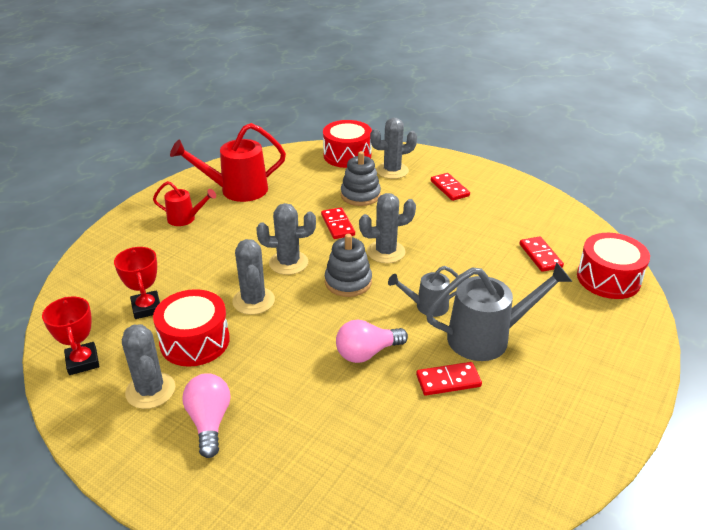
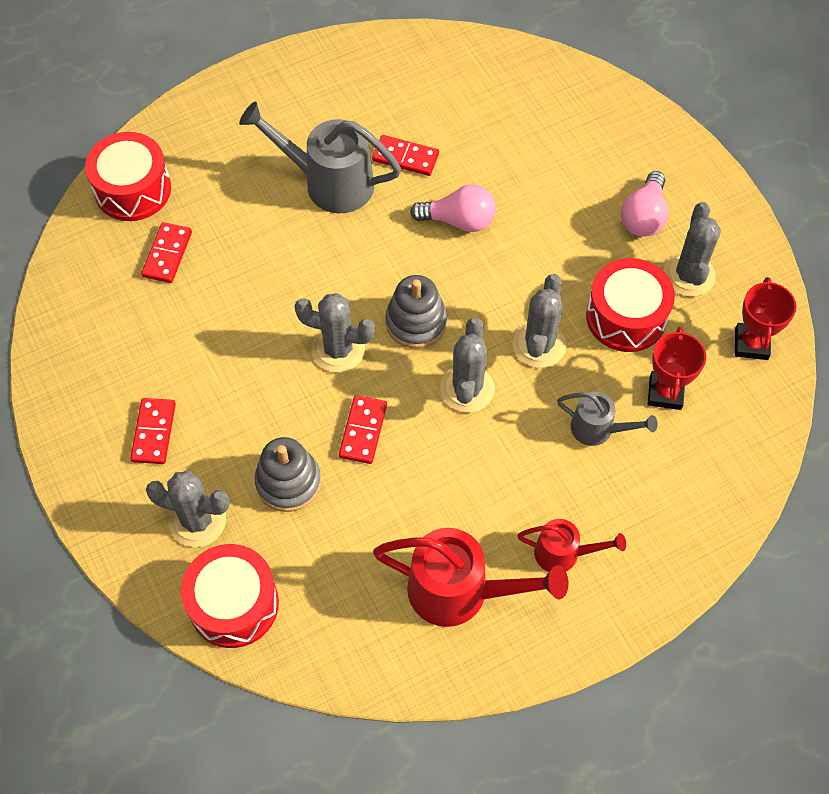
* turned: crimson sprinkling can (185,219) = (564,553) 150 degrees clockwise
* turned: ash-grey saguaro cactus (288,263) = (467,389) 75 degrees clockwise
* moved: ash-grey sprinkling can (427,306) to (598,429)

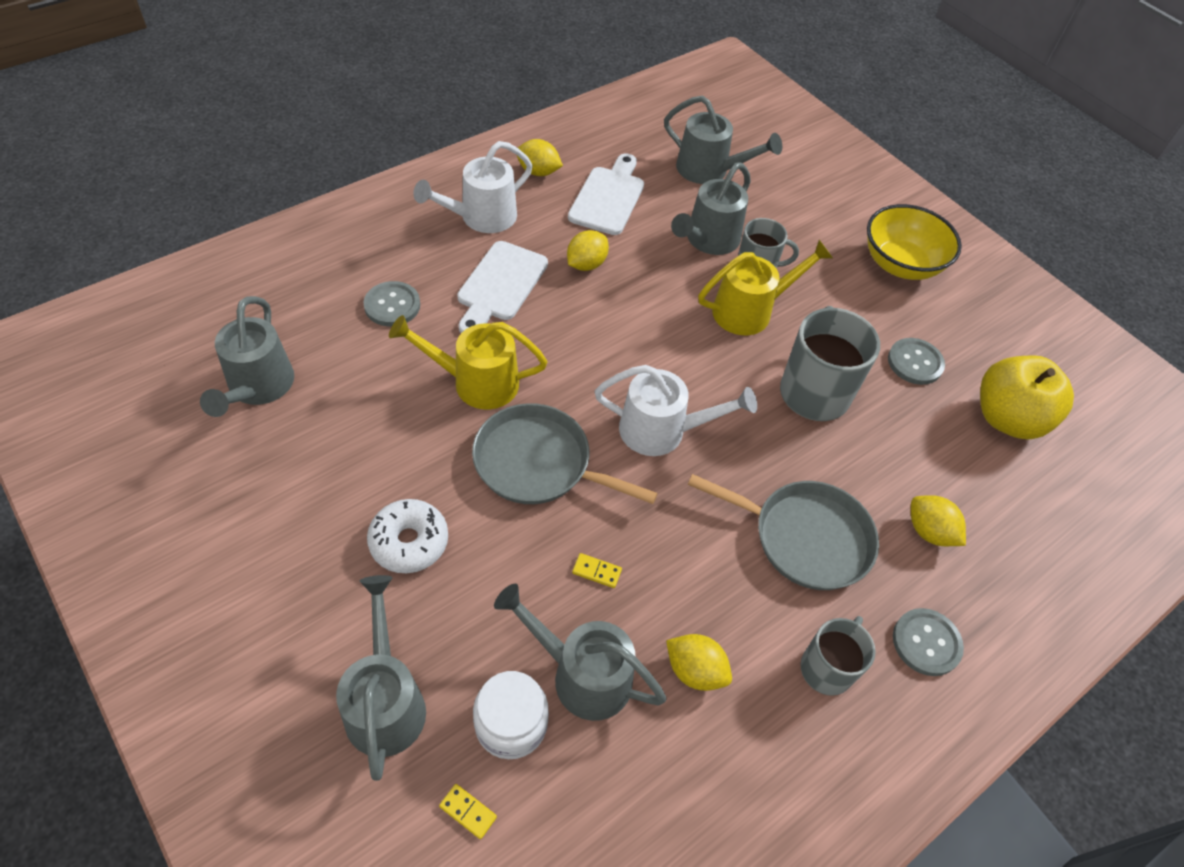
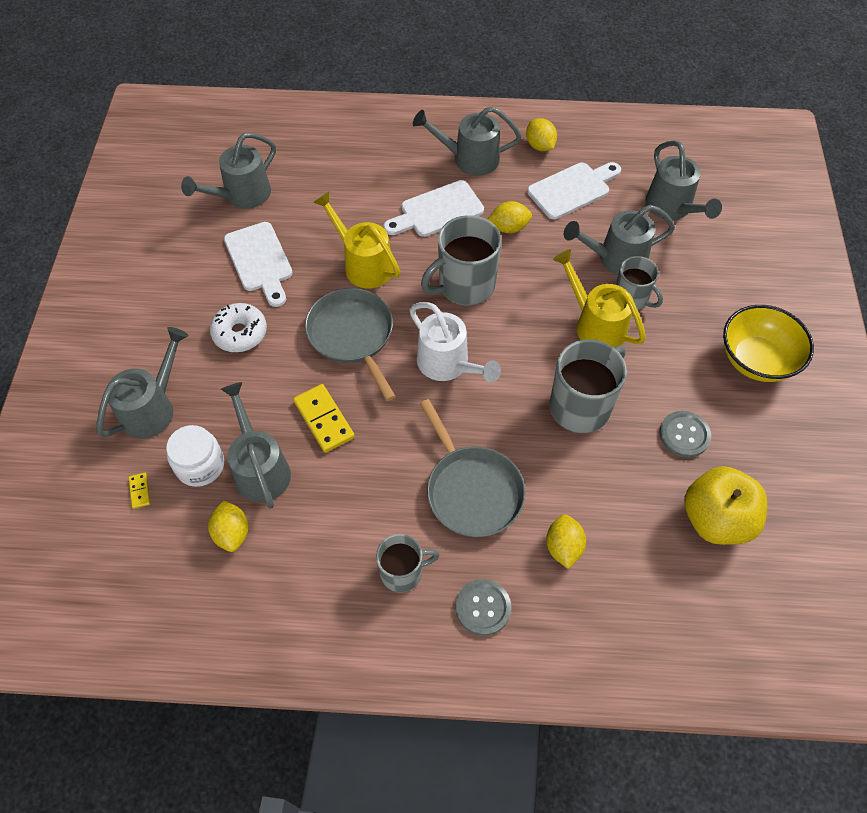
* removed: ash-grey sewing button (392,305)
* recoloured: white sprinkling can (481,218) to ash-grey sprinkling can (468,159)
* resized: yellow domino (596,571) = (324,419) x2.05
* moved: yellow toy lemon (695,670) to (232,533)
* turned: yellow sprinkling can (750,310) = (594,324) 150 degrees counterclockwise
* added: white cutting board (260,261)
* added: ash-grey mug (465,285)

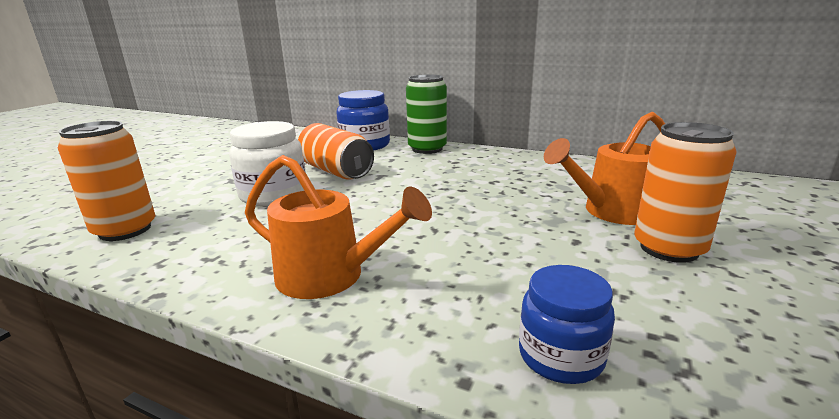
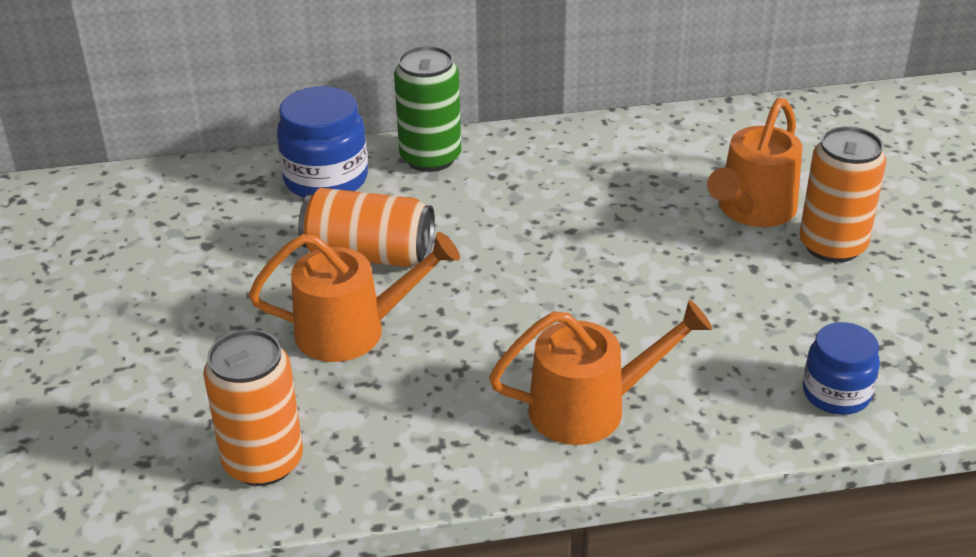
* replaced: white jar (273,195) to orange-coloured sprinkling can (353,330)

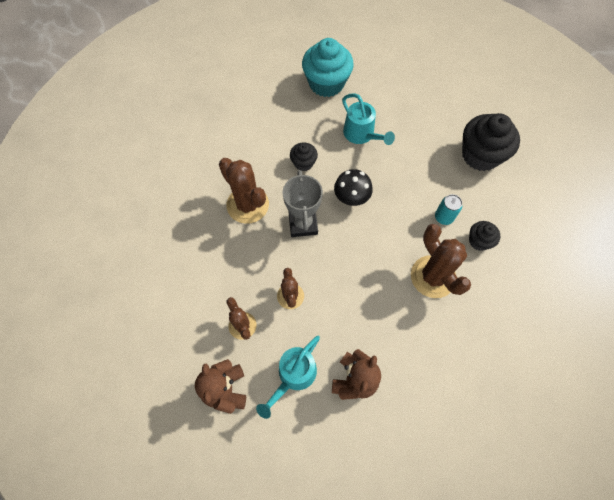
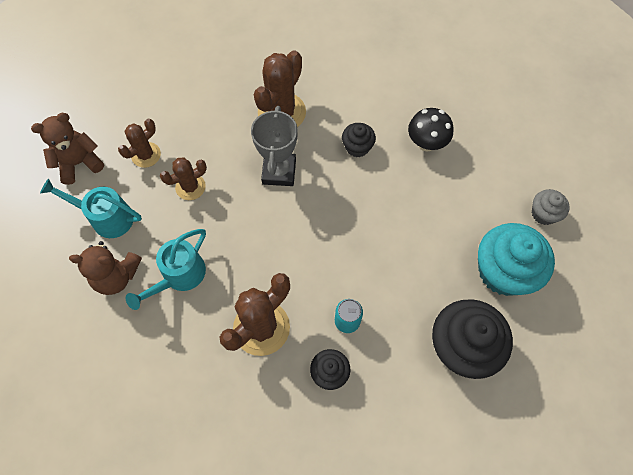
* turned: ash-grey award cup (303,224) = (279,171) 60 degrees counterclockwise
* moved: teal cupcake (326,83) to (503,271)
* moved: black mushroom (351,198) to (426,143)
* moved: teal sprinkling can (362,135) to (179,277)
* added: ash-grey cupcake (543,213)

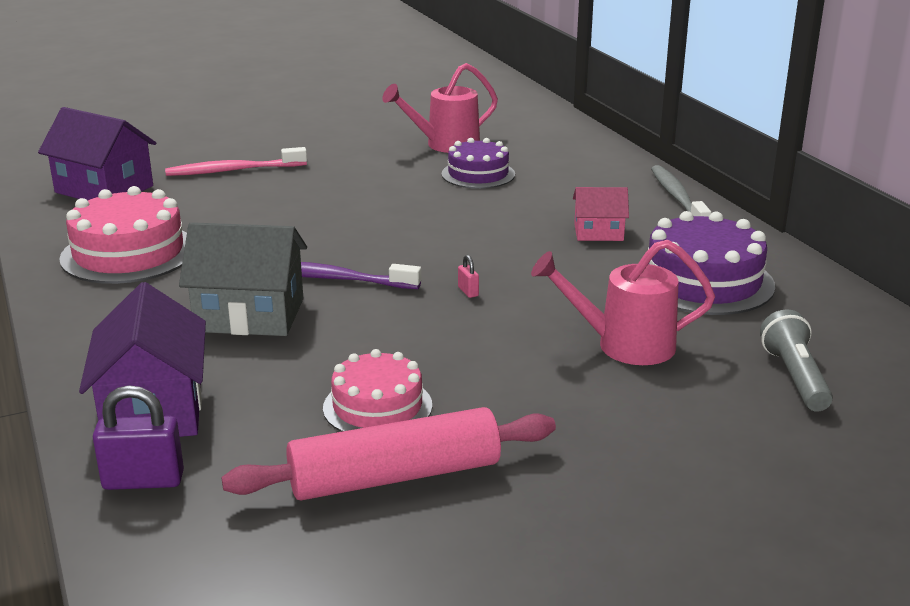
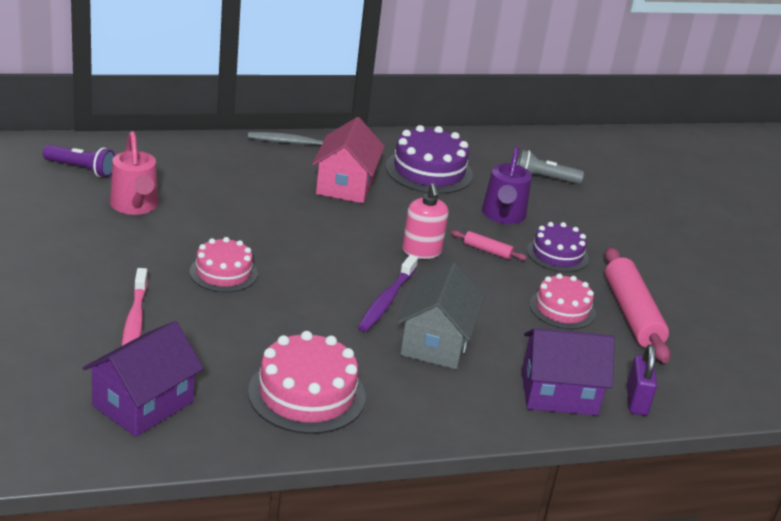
* moved: purple gateau (478,174) to (557,254)
* replaced: rose-pink lock (468,291) to rose-pink pump bottle (421,251)
* recoloured: rose-pink sprinkling can (623,345) to purple sprinkling can (503,216)
* resized: rose-pink house (598,232) = (345,185) x1.76
* added: purple flashlight (81,169)
* added: rose-pink gateau (223,272)
* added: rose-pink pastry roller (487,251)

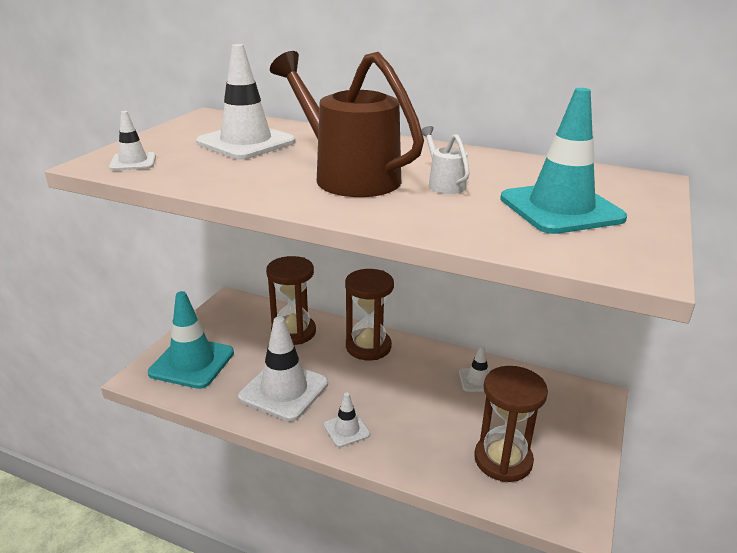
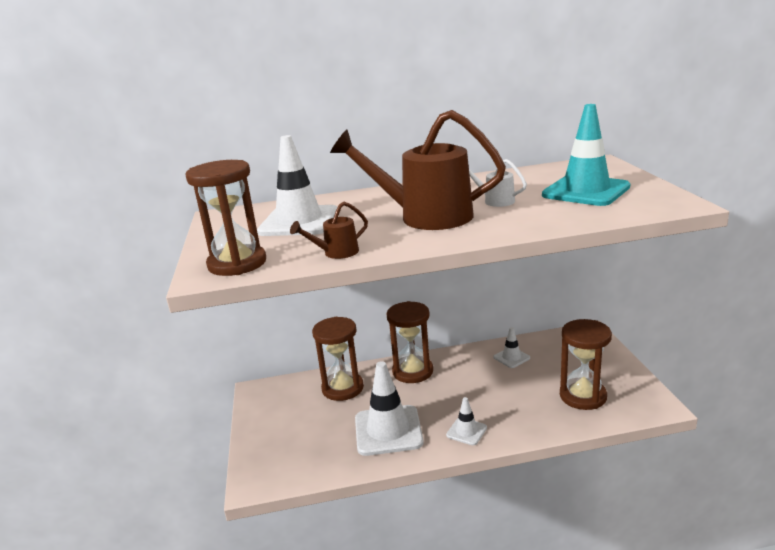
* replaced: white traffic cone (133,162) to brown sandglass (237,263)
* removed: teal traffic cone (192,363)
* added: brown sprinkling can (336,253)

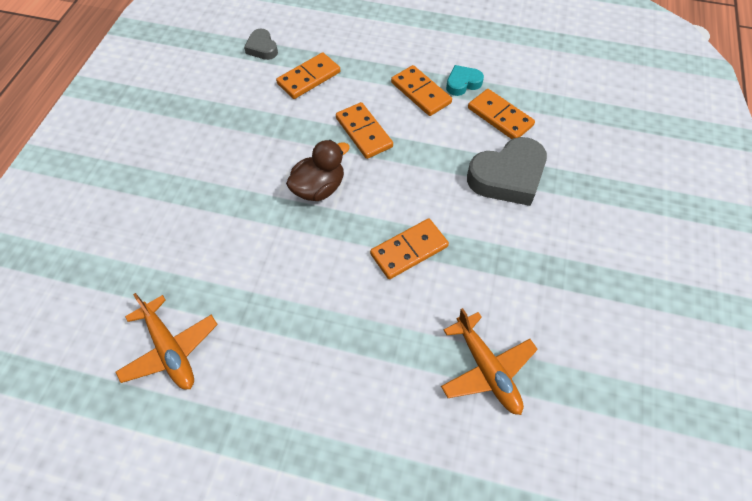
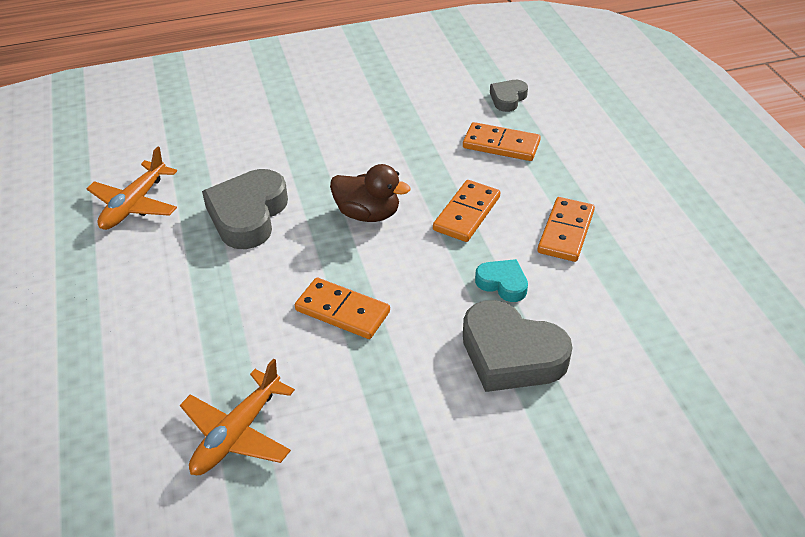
* moved: teal heart (462,83) to (502,283)
* removed: orange-coloured domino (500,117)
* added: ash-grey heart (248,215)

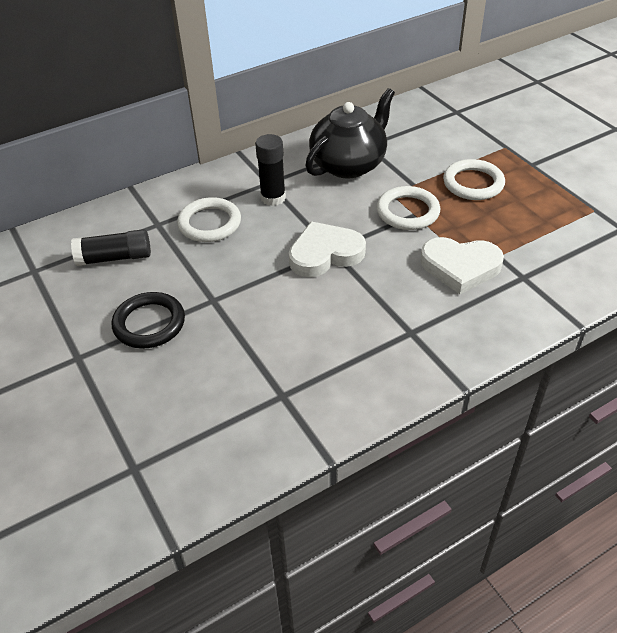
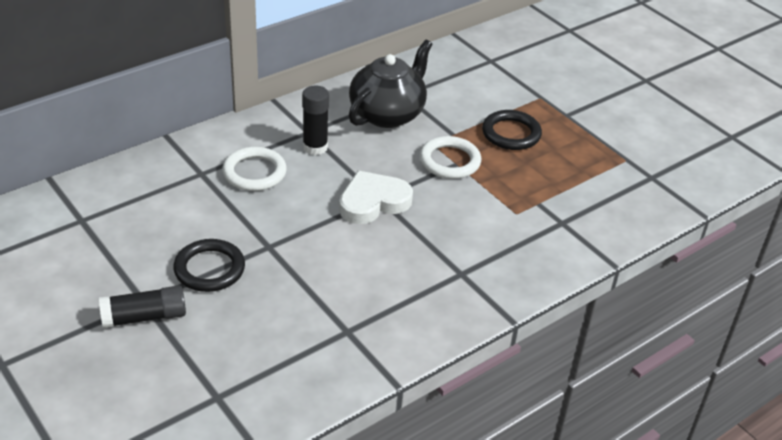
* moved: black stick of glue (114,258) to (144,317)
* removed: white heart (460,267)
* recoloured: white hoop (473,183) to black hoop (511,133)

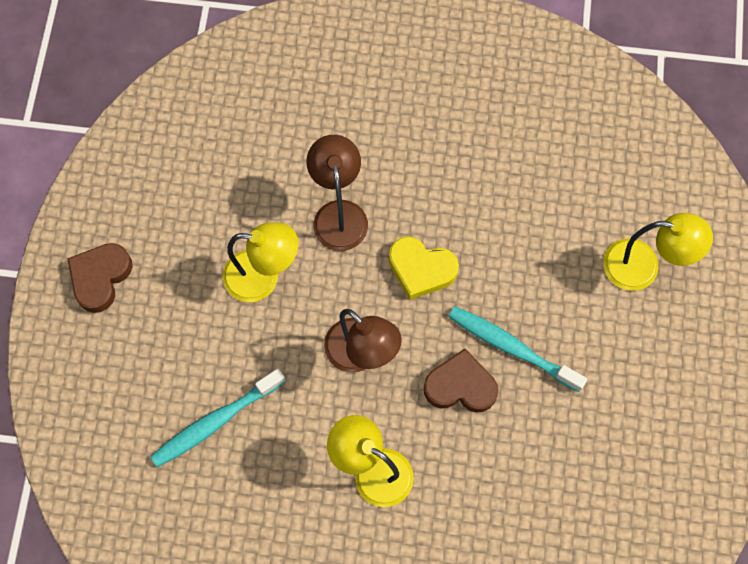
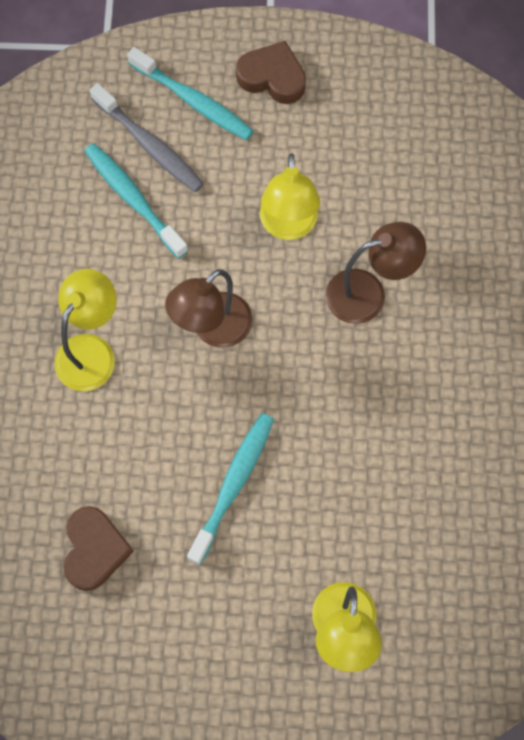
* removed: yellow heart (421,269)
* moved: brown heart (460,386) to (95,550)
* added: ash-grey dental brush (149,145)
* added: teal dental brush (193,101)

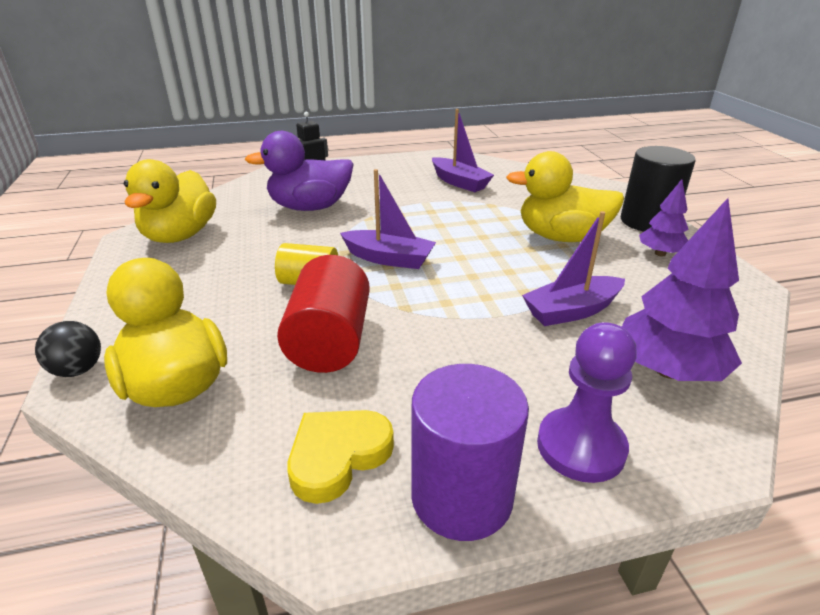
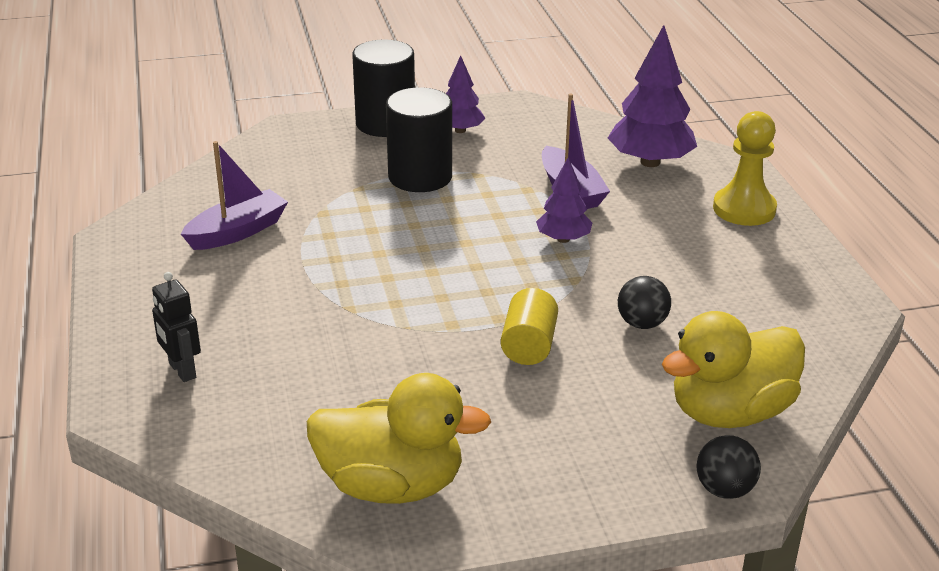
* removed: purple duck (310,207)
* replaced: crimson solid cylinder (329,341) to black sphere (642,323)
* removed: yellow heart (338,456)
* removed: purple boat (389,259)
* removed: purple solid cylinder (461,496)
* replaced: yellow duck (561,237) to black solid cylinder (420,177)
* recoloured: purple pawn (580,447) to yellow pawn (744,209)
* added: purple tree (563,239)

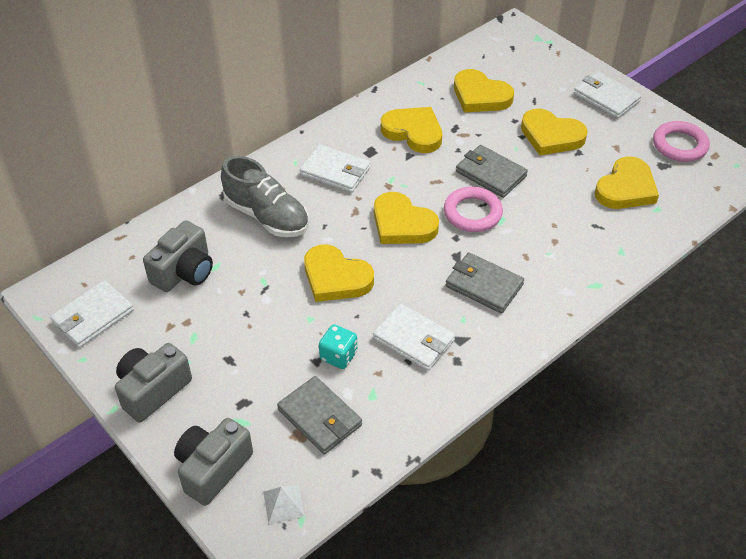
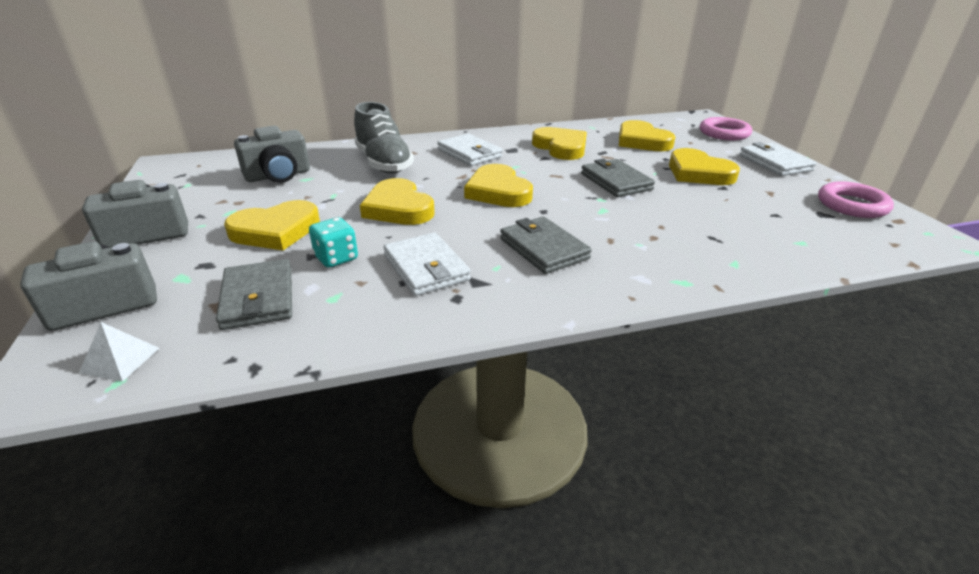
* removed: white card wallet (93,316)
* moved: rose-pink hoop (472,213) to (724,133)
* moved: yellow heart (626,188) to (276,231)

